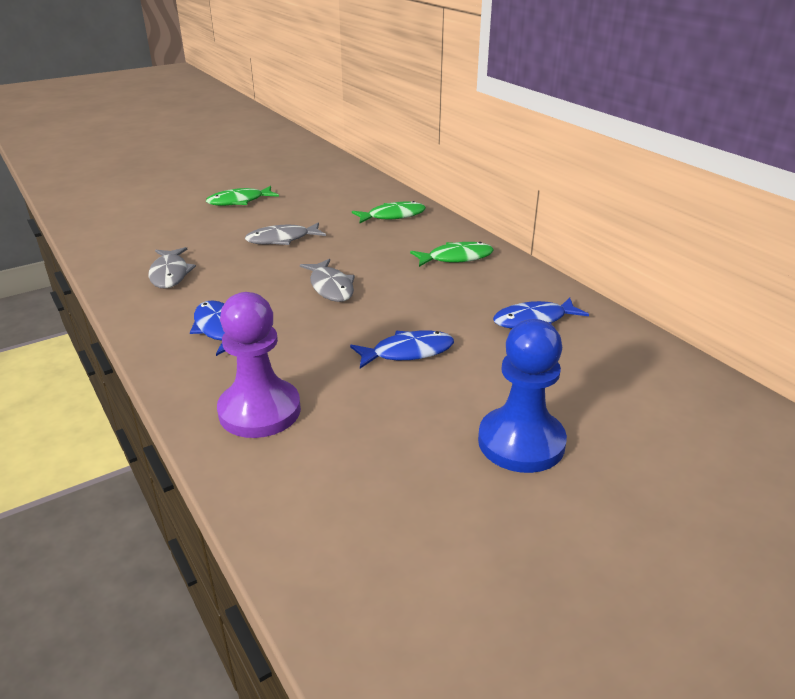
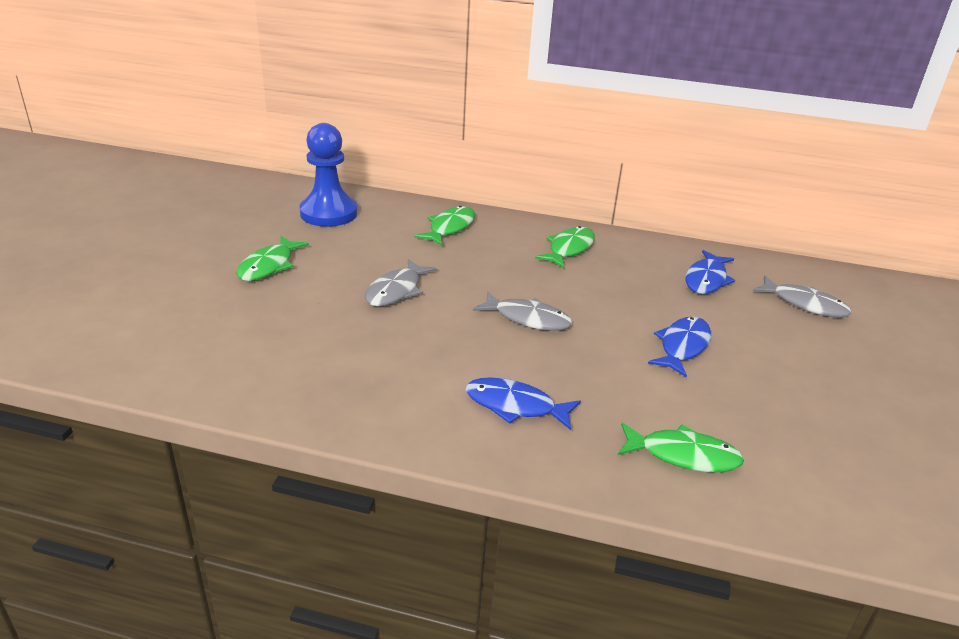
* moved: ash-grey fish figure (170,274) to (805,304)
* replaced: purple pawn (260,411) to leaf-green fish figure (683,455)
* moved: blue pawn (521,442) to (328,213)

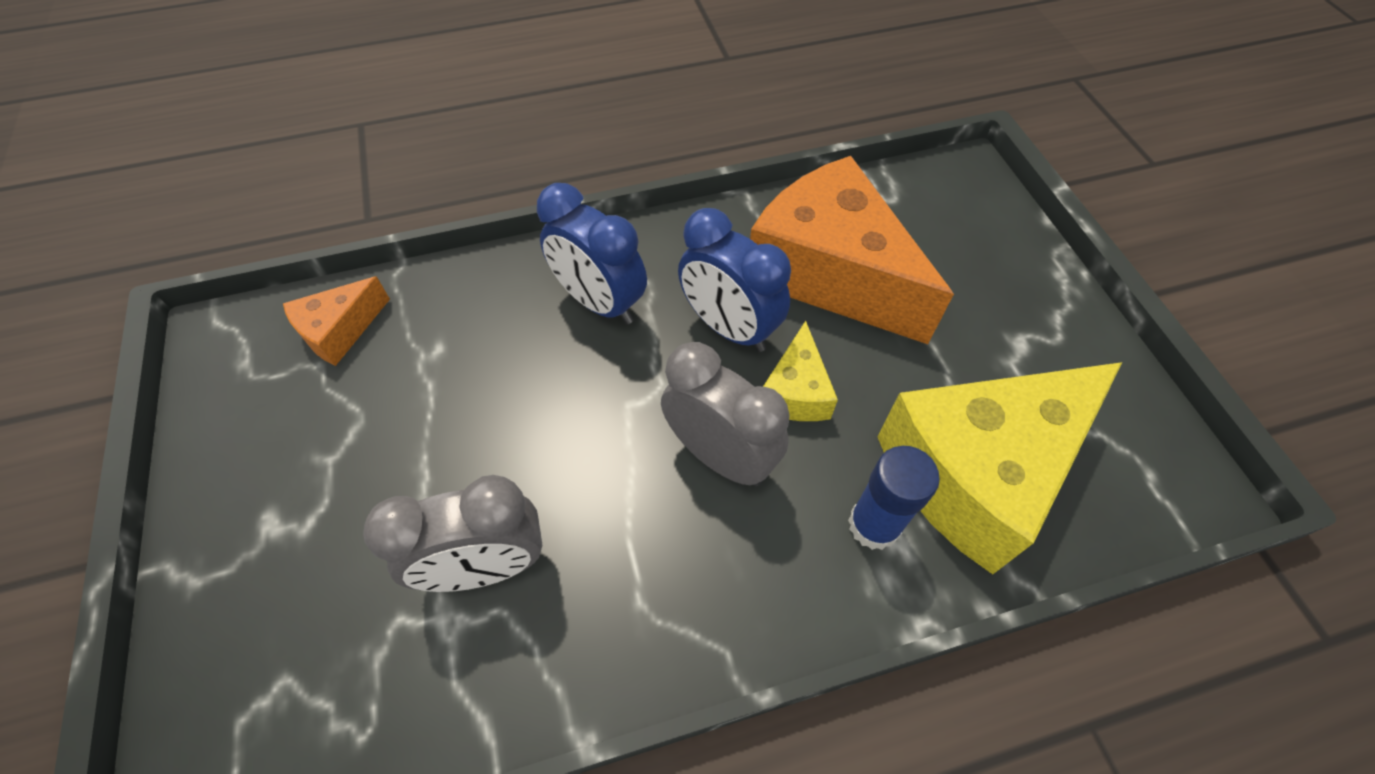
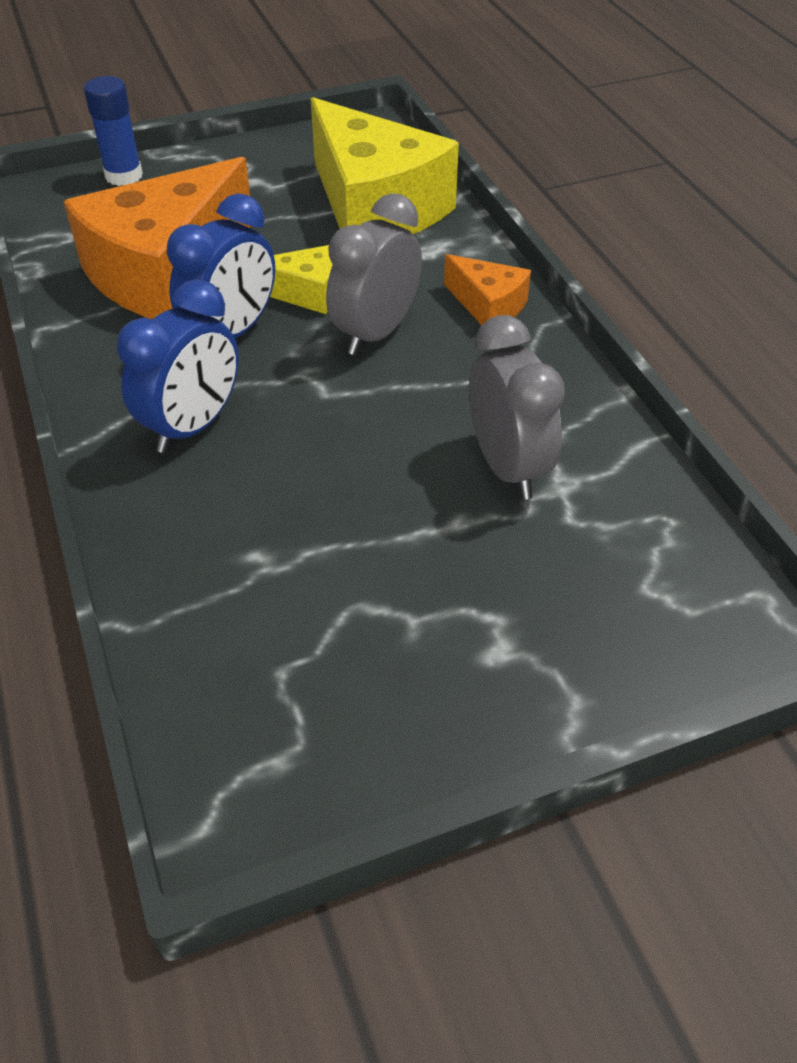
* moved: orange-coloured piece of cheese (340,331) to (488,306)
* moved: blue stick of glue (874,525) to (124,176)

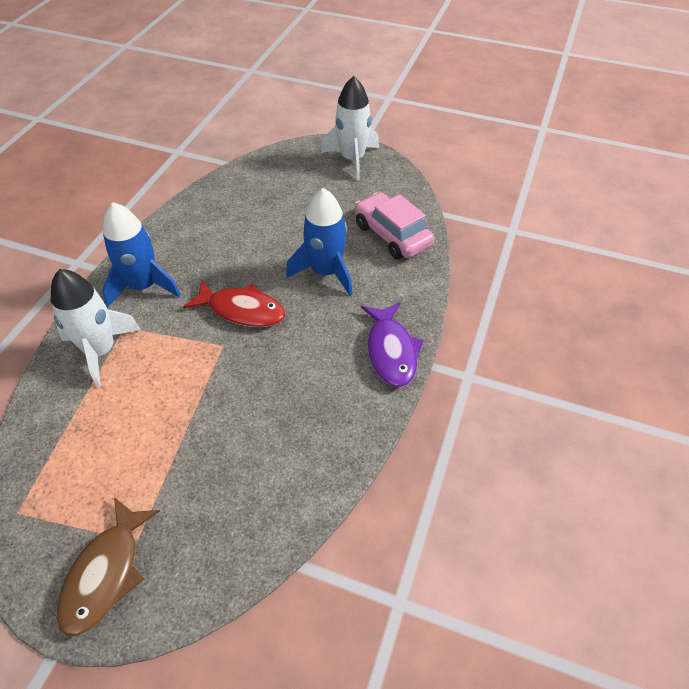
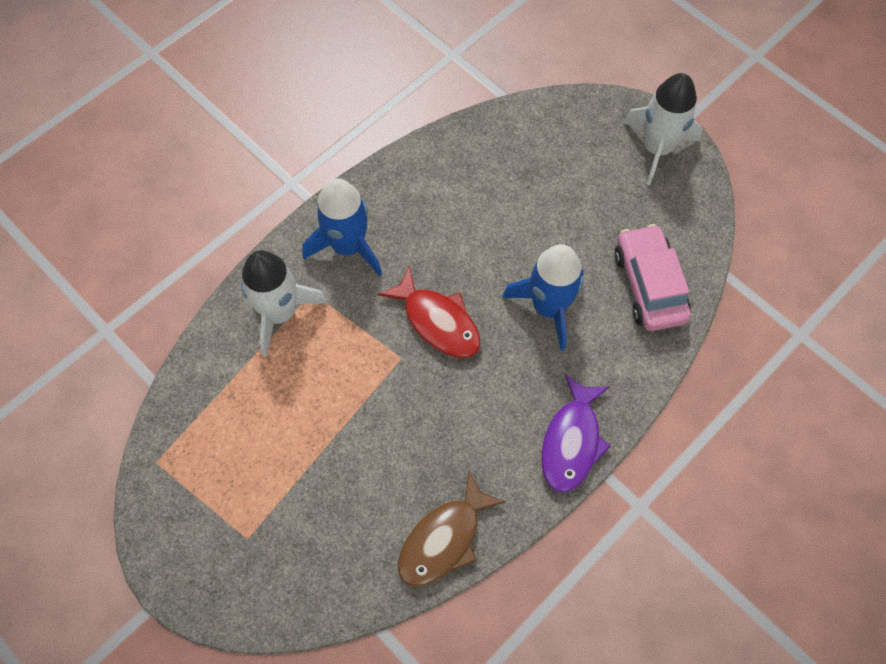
* moved: brown fish figure (106,573) to (444,539)

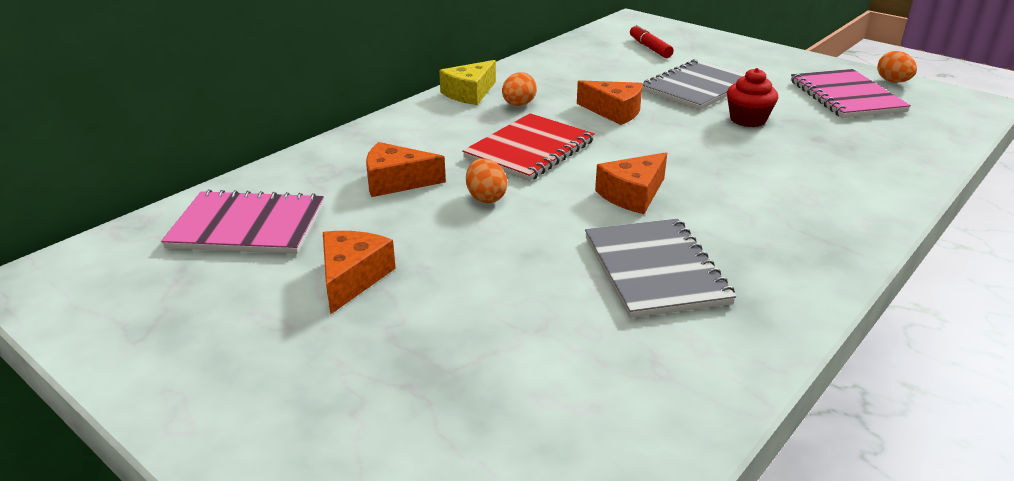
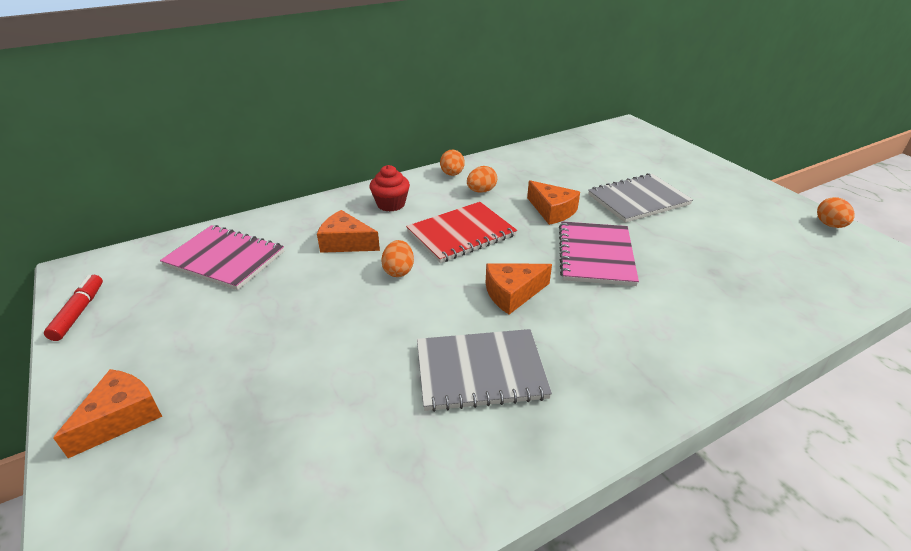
* moved: orange-coloured piece of cheese (352,278) to (121,418)
* replaced: yellow piece of cheese (469,93) to orange-coloured toy egg (452,174)
* turned: ash-grey notepad (655,270) = (480,371) 75 degrees clockwise
* moved: crimson marker pen (650,48) to (79,312)
* moved: crimson cupcake (748,119) to (391,204)
* moved: rose-pink notepad (846,96) to (595,255)

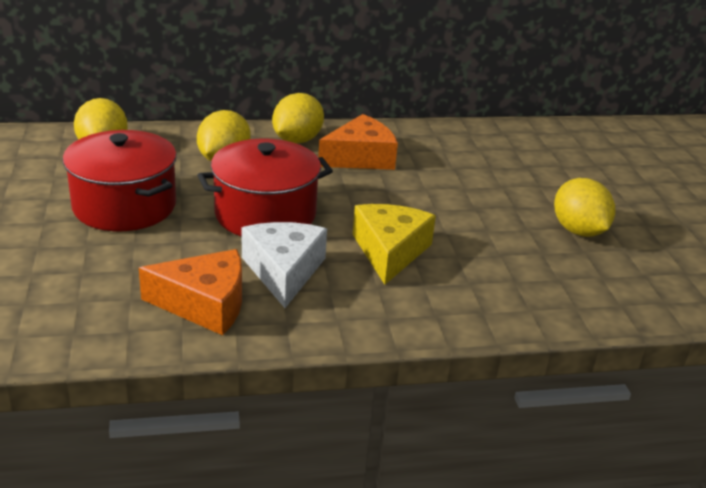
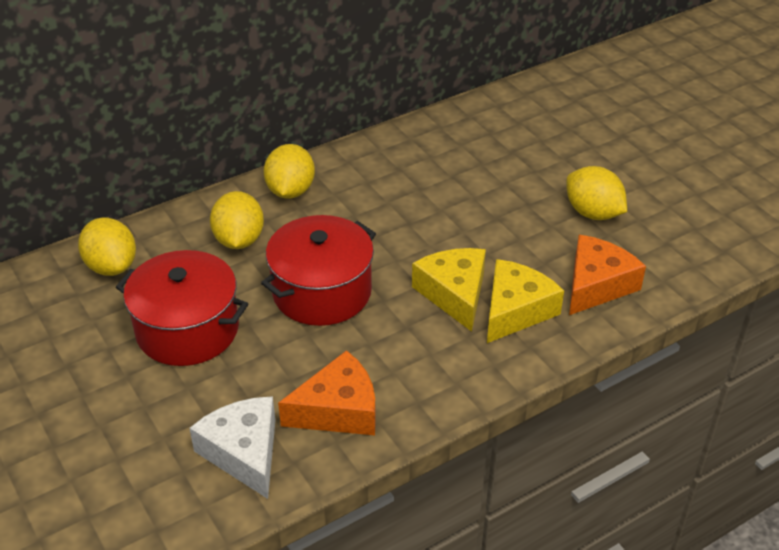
* moved: white piece of cheese (283,271) to (244,452)
* moved: orange-coloured piece of cheese (360,157) to (596,285)
* added: yellow piece of cheese (515,310)

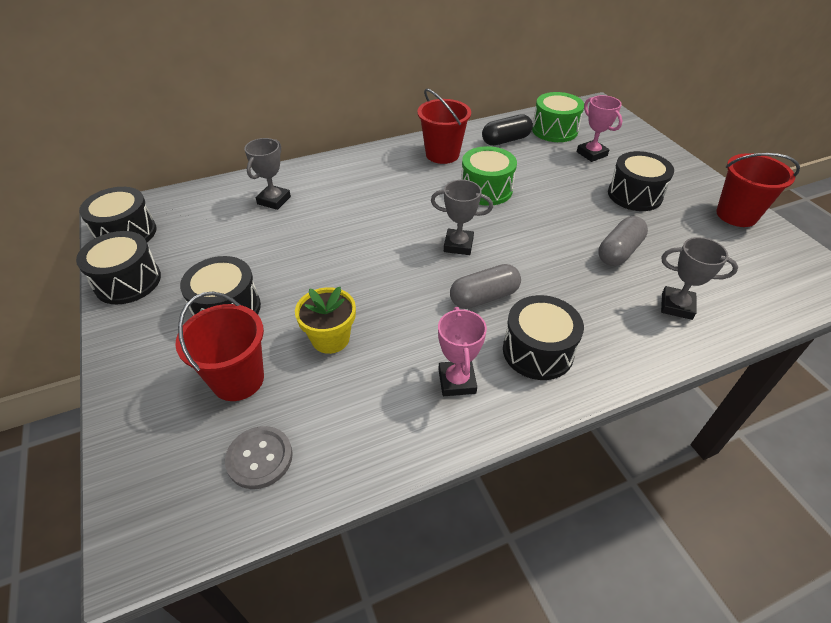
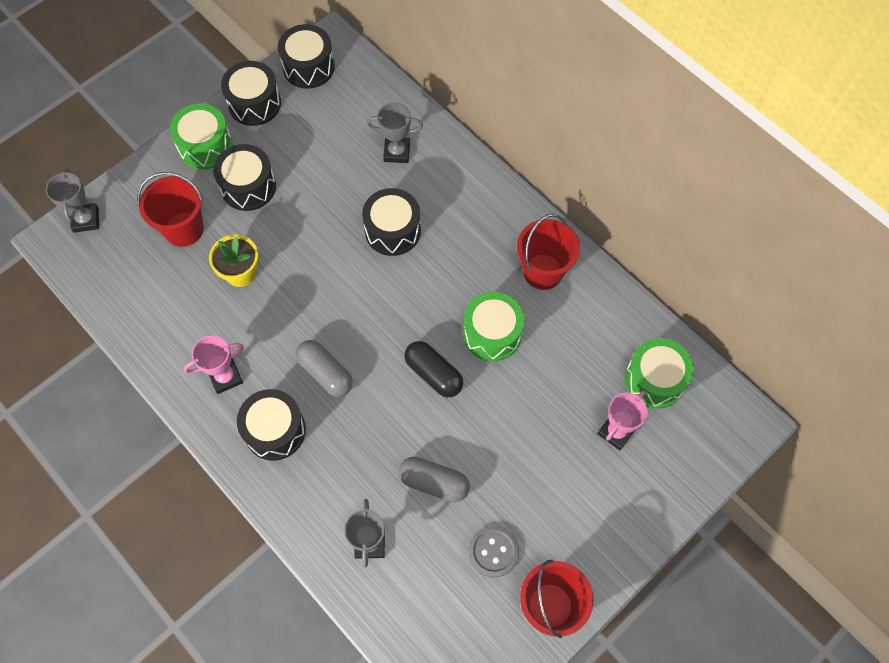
* moved: ash-grey sewing button (259,458) to (493,551)
* moved: ash-grey award cup (458,245) to (86,220)
* moved: black capsule (506,140) to (433,374)
* moved: black drum (634,195) to (392,230)
* added: leaf-green drum (205,146)

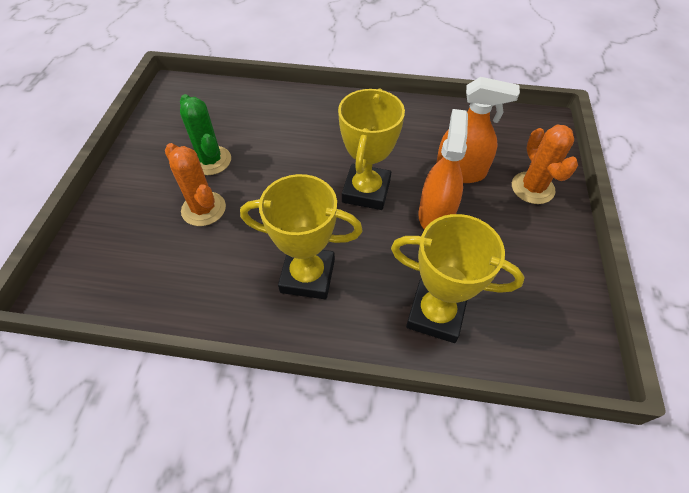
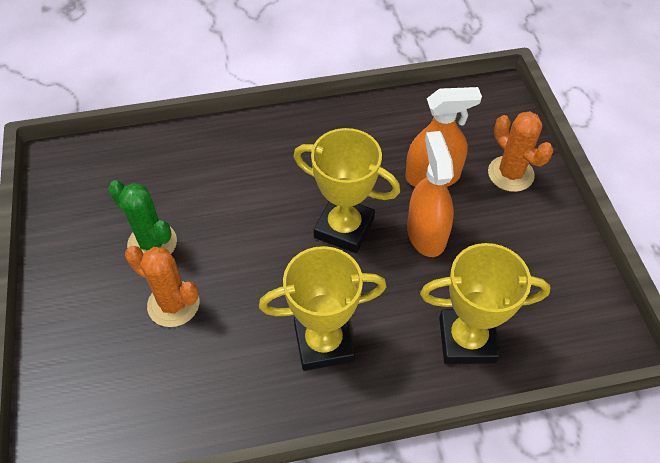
* turned: yellow award cup (366,191) = (344,228) 60 degrees counterclockwise

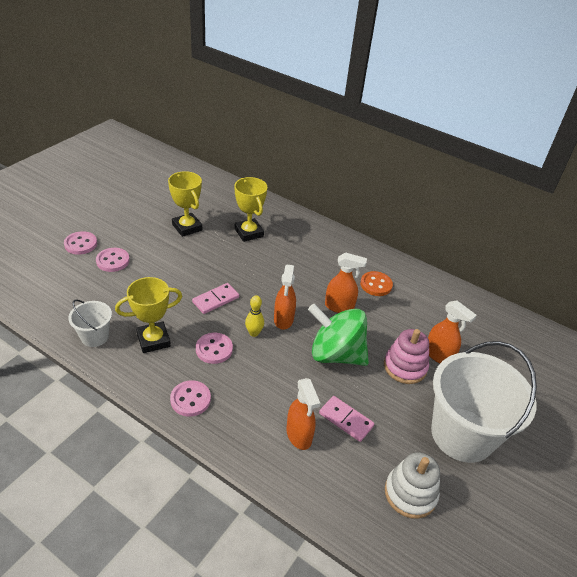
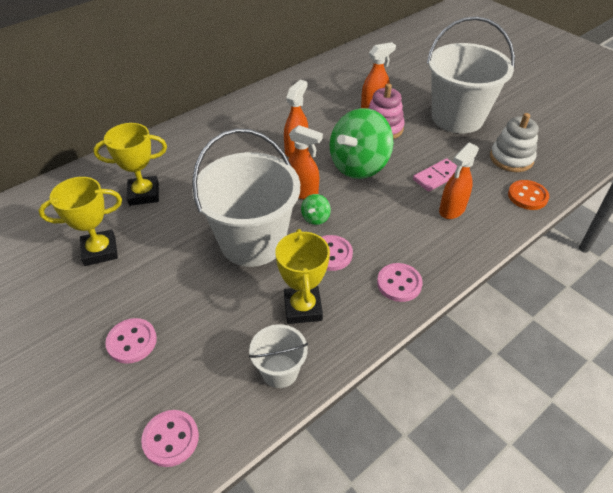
* moved: rose-pink sewing button (81,244) to (171,439)
* replaced: rose-pink domino (215,300) to white sand bucket (252,242)
* replaced: yellow bowling pin (254,333) to leaf-green spinning top (315,218)
* turned: orange-coloured spray bottle (299,435) = (452,210) 135 degrees clockwise
* moved: orange-coloured sewing button (376,285) to (527,196)

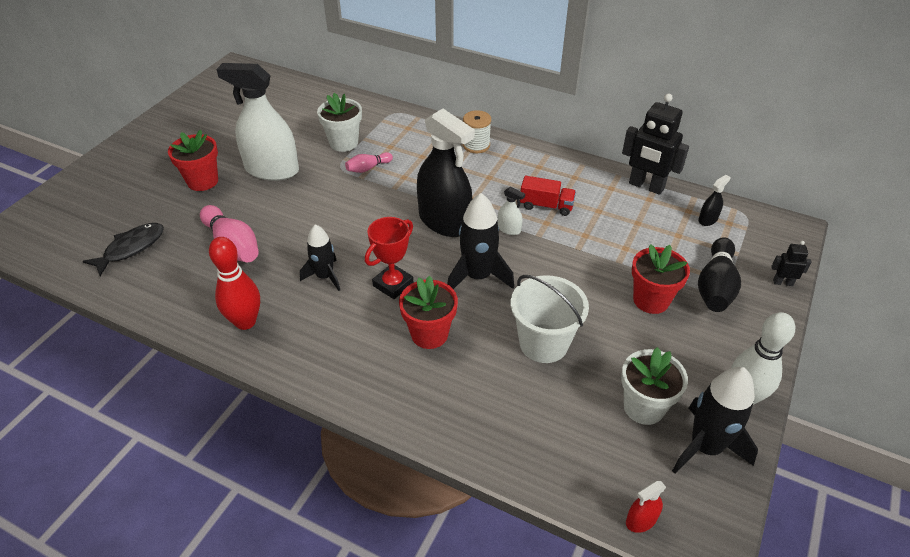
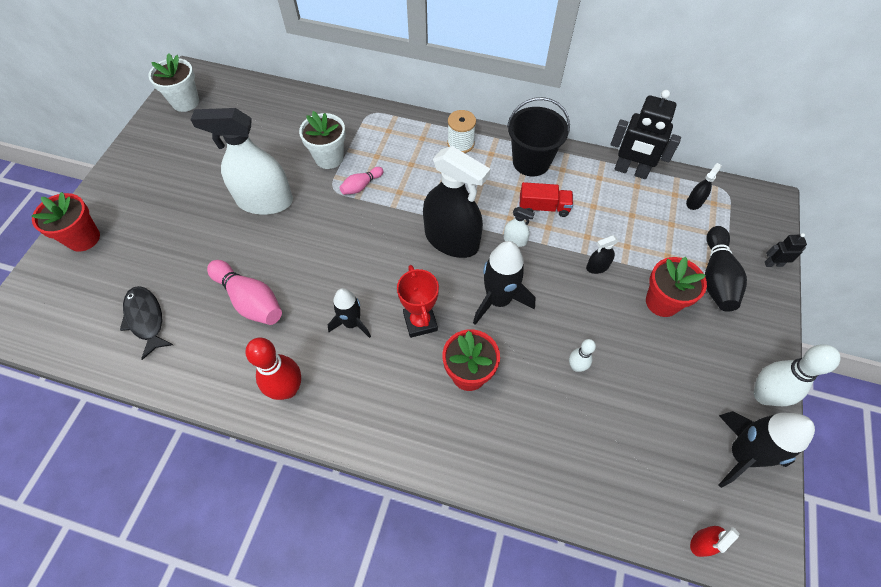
* turned: black fish figure (131,248) = (146,319) 60 degrees counterclockwise
* moved: crimson plant pot (202,181) to (83,238)
* turned: crimson award cup (393,284) = (420,322) 45 degrees counterclockwise
* replaced: white sand bucket (543,343) to white bowling pin (576,366)
* moved: white plant pot (644,407) to (185,102)
* added: black sand bucket (531,162)
* added: black spray bottle (597,267)

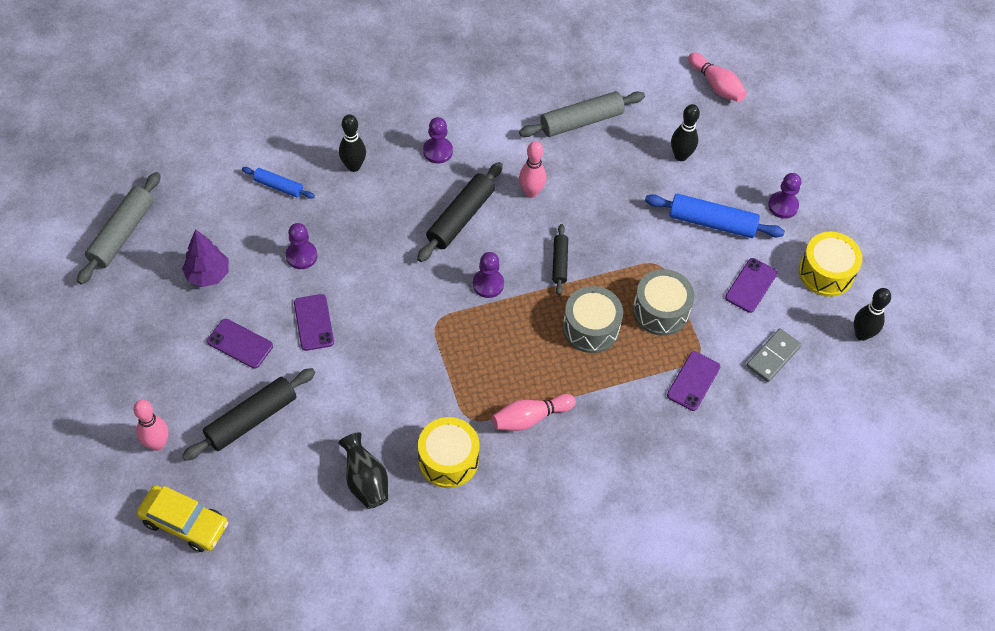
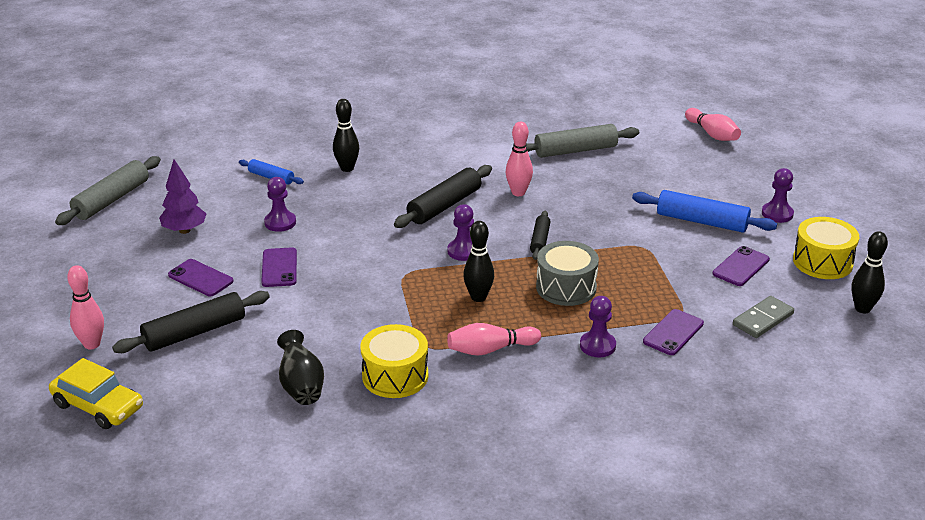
* moved: purple pawn (438,151) to (597,346)
* removed: ash-grey drum (660,311)
* moved: black bowling pin (680,156) to (478,297)

